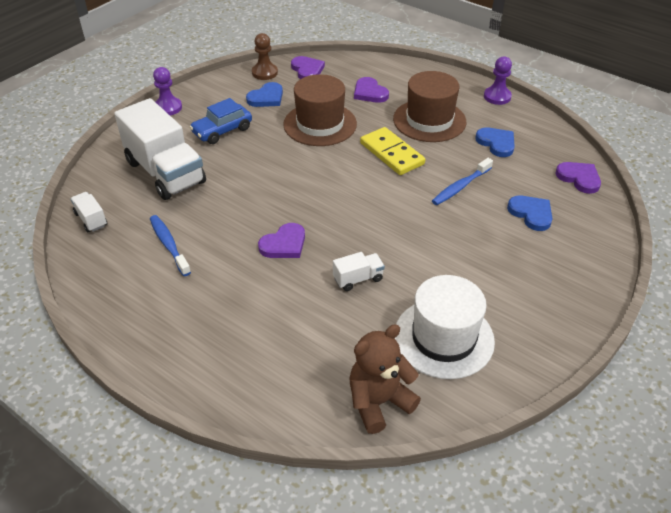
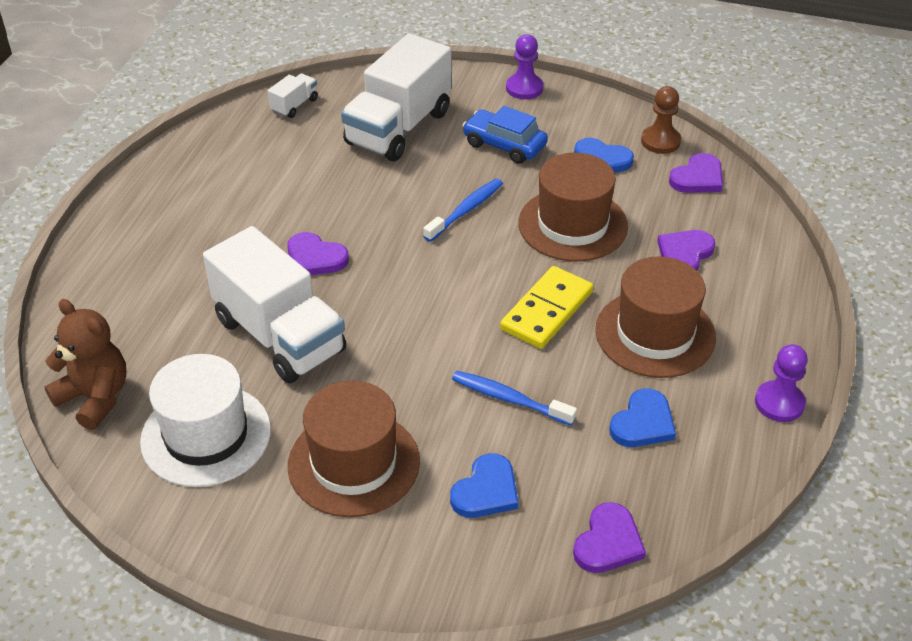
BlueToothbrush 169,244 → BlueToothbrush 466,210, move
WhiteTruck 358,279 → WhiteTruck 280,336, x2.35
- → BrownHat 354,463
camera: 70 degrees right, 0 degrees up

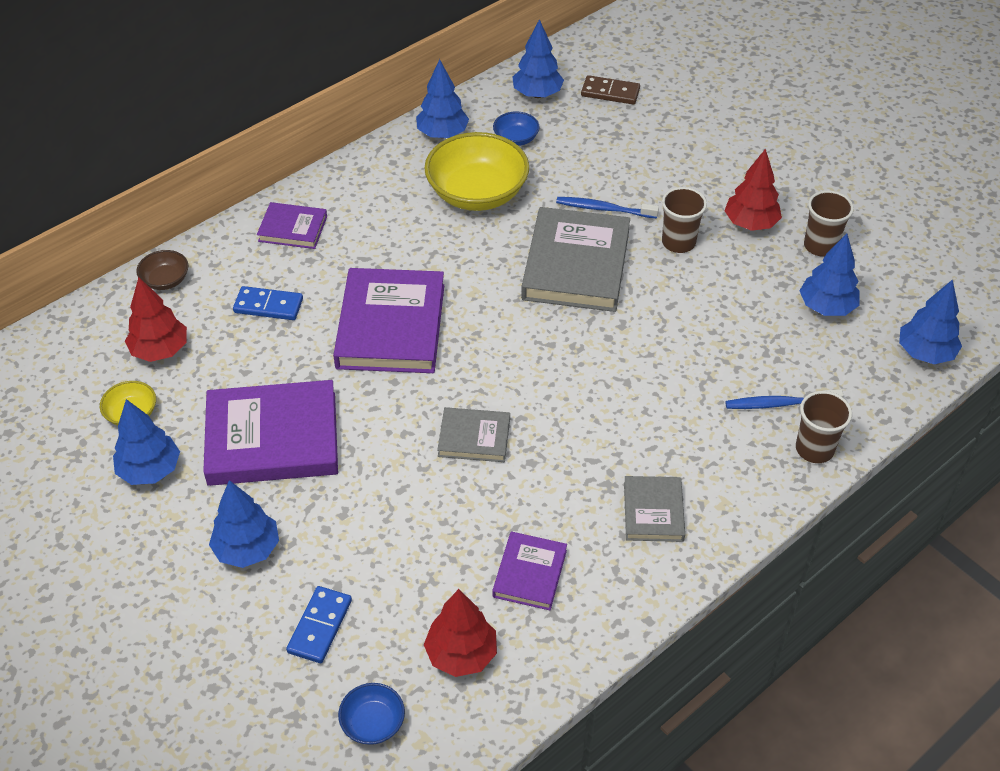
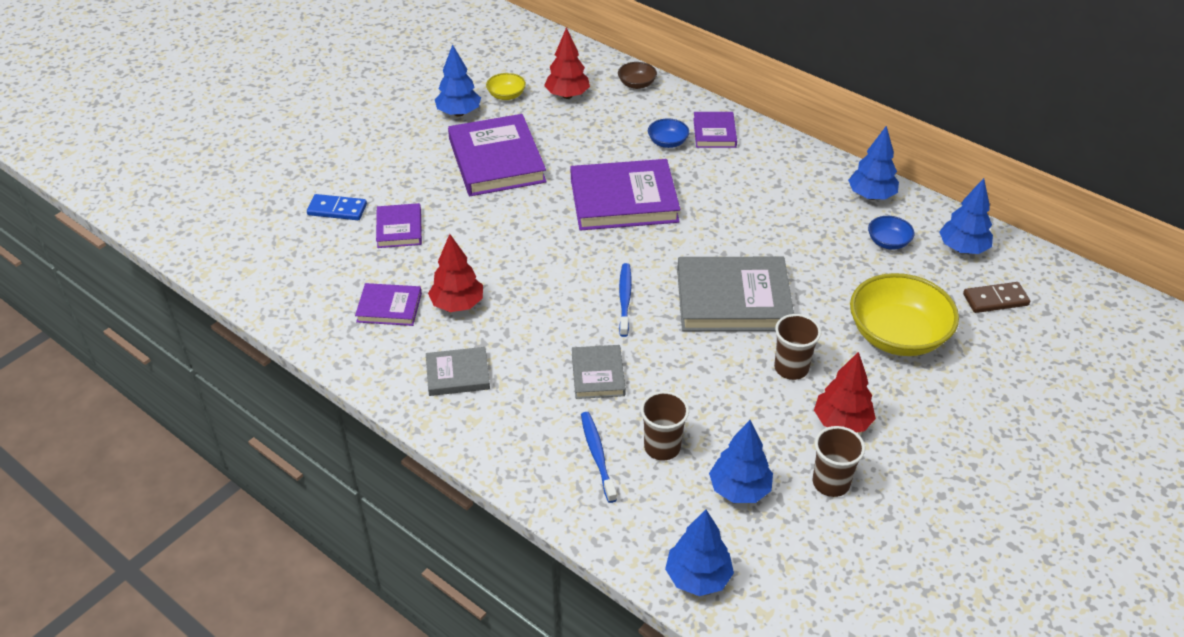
BrownDomino 610,92 → BrownDomino 995,300, 75 degrees clockwise
YellowBowl 477,193 → YellowBowl 897,335, move
BlueToothbrush 604,209 → BlueToothbrush 625,299, move
BlueDomino 268,305 → -
BrownCup 814,449 → BrownCup 662,447, move
GreyBook 474,438 → GreyBook 598,375, move
BlueTree 247,549 → -
RedTree 461,654 → RedTree 457,305, move
BlueBowl 373,723 → BlueBowl 667,142, move
- → PurpleBook 399,229
camera: 80 degrees right, 5 degrees down

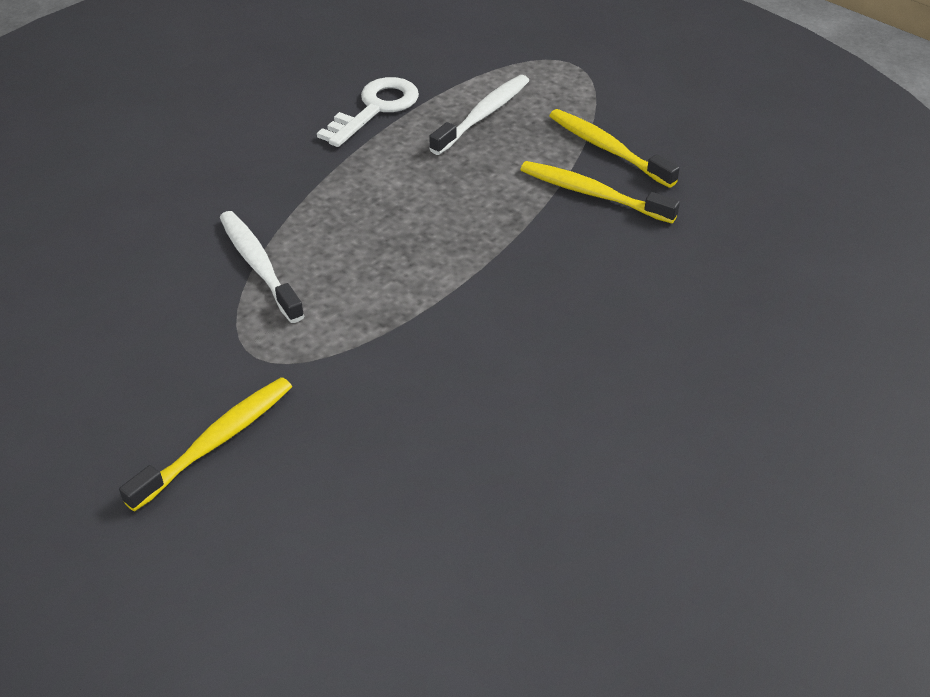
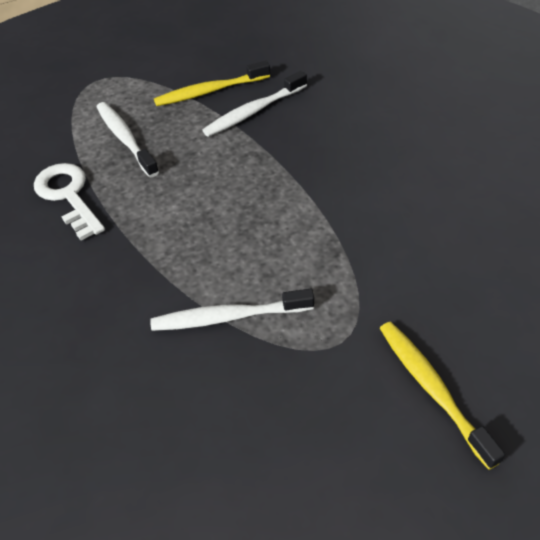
YellowToothbrush 593,194 → WhiteToothbrush 254,111
camera: 65 degrees left, 5 degrees up

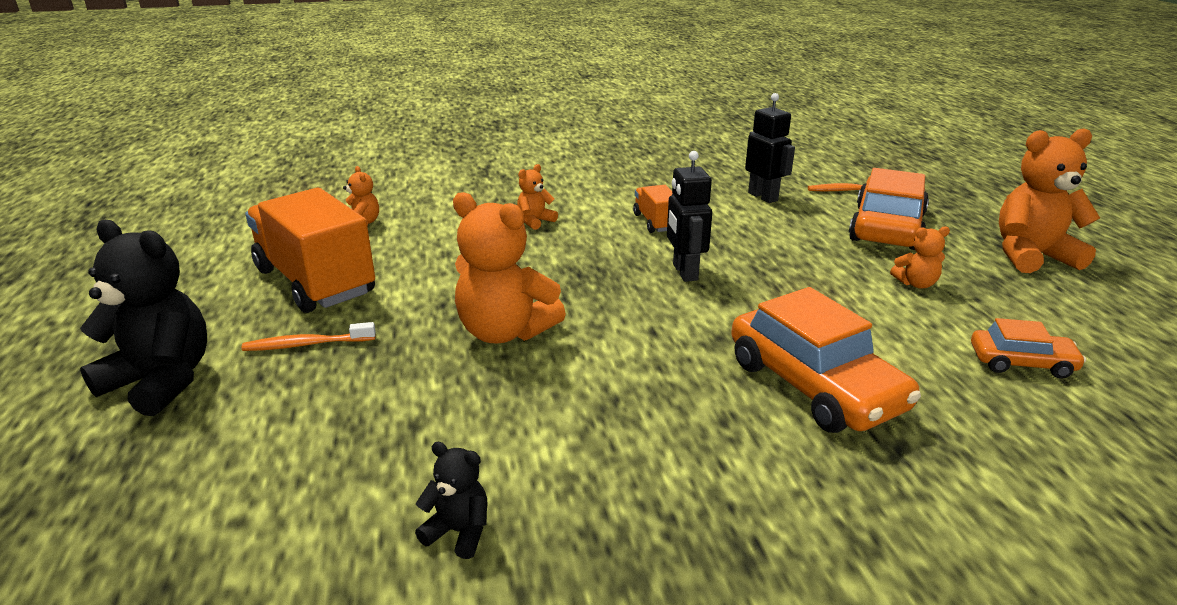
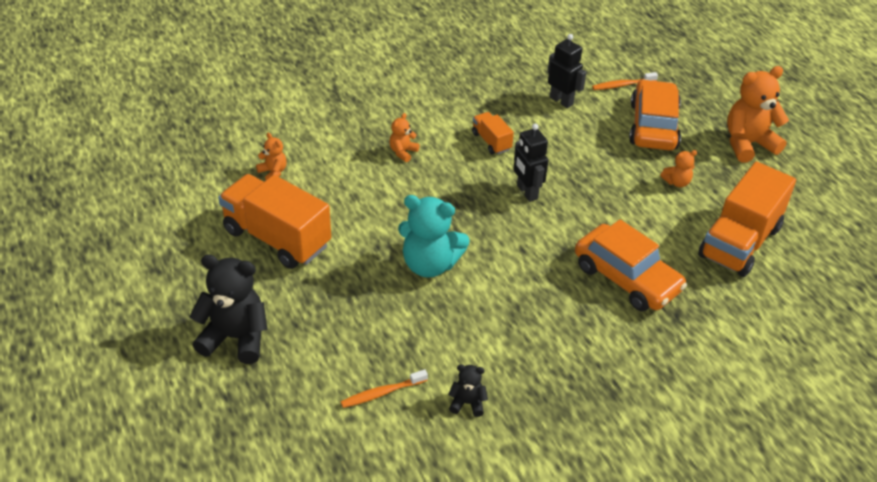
OrangeTeddyBear 505,332 → TurquoiseTeddyBear 430,264
OrangeCar 1021,363 → OrangeTruck 739,242
OrangeToothbrush 307,344 → OrangeToothbrush 382,393, move
camera: 15 degrees left, 15 degrees up

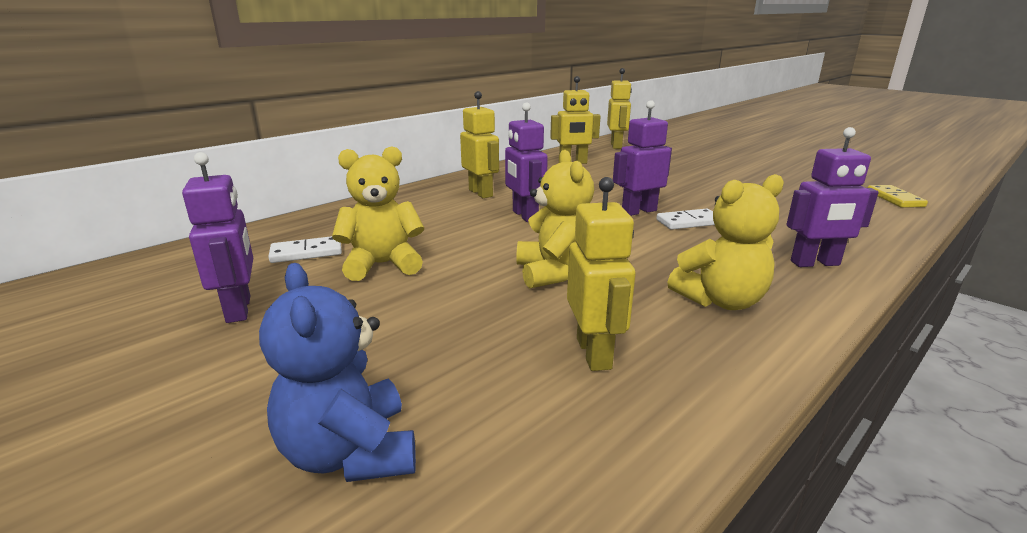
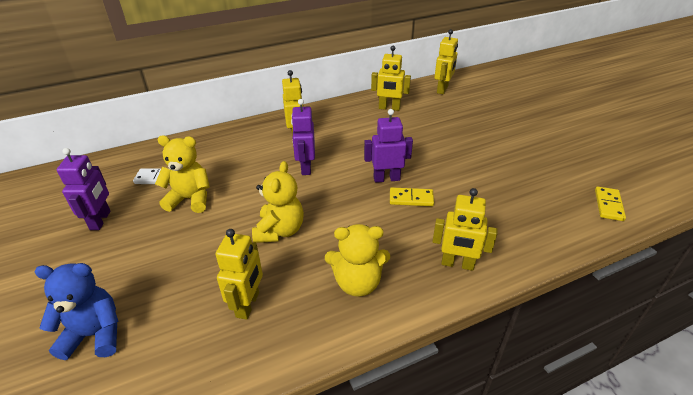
PurpleRobot 815,263 → YellowRobot 457,264
WhiteDomino 689,222 → YellowDomino 411,199
BlueTeddyBear 350,453 → BlueTeddyBear 95,334, 90 degrees clockwise
camera: 20 degrees right, 15 degrees up

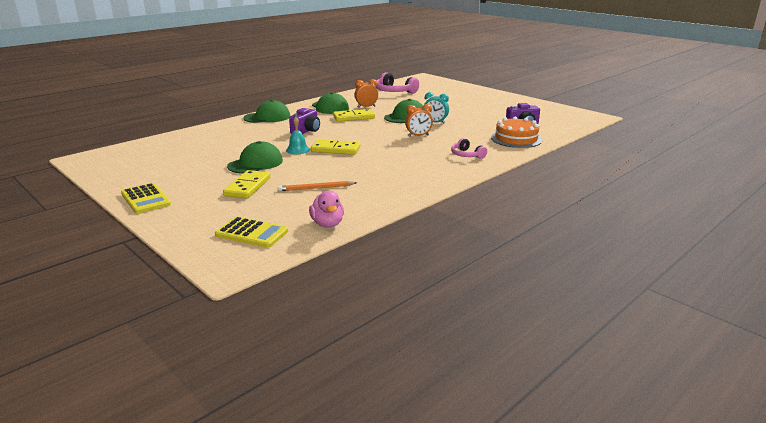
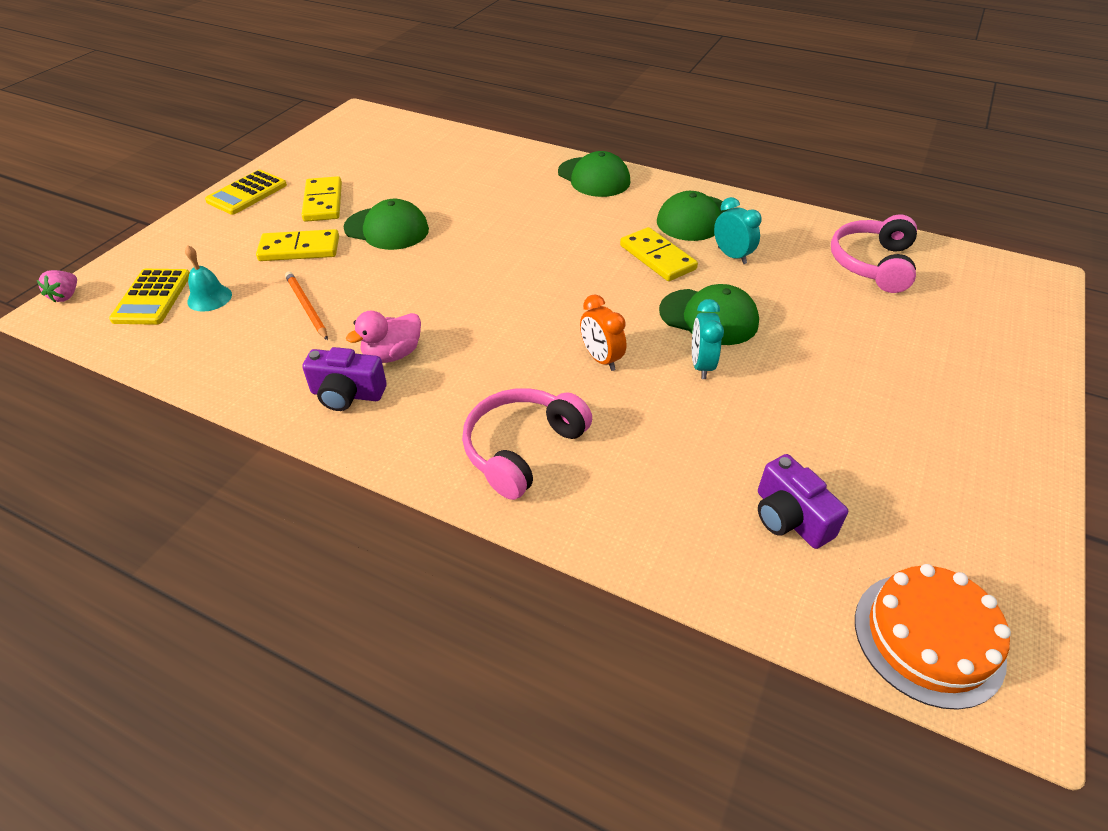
OrangeClock 366,107 → TurquoiseClock 732,256
PurpleCamera 306,131 → PurpleCamera 347,394, move
OrangeCake 516,139 → OrangeCake 928,638, move
TurquoiseBell 298,150 → TurquoiseBell 209,298, move
PinkHeadphones 466,155 → PinkHeadphones 522,448, x1.69
YellowDomino 336,149 → YellowDomino 323,202, move
PinkDuck 327,224 → PinkDuck 392,354, move
- → PinkStrawberry 66,296
camera: 70 degrees right, 20 degrees up

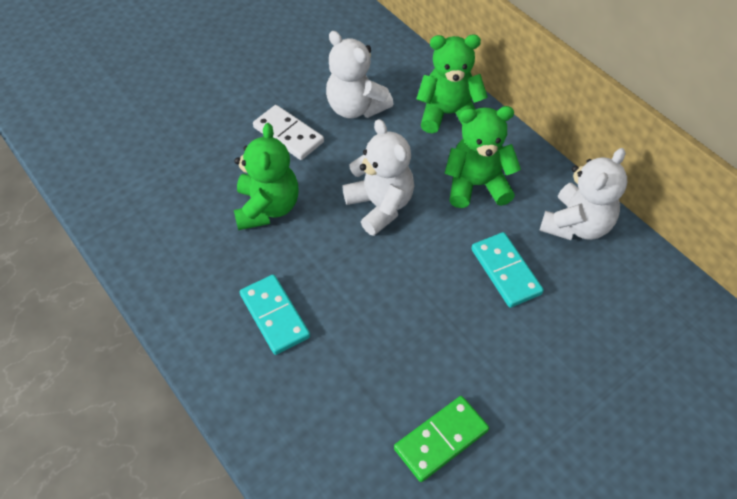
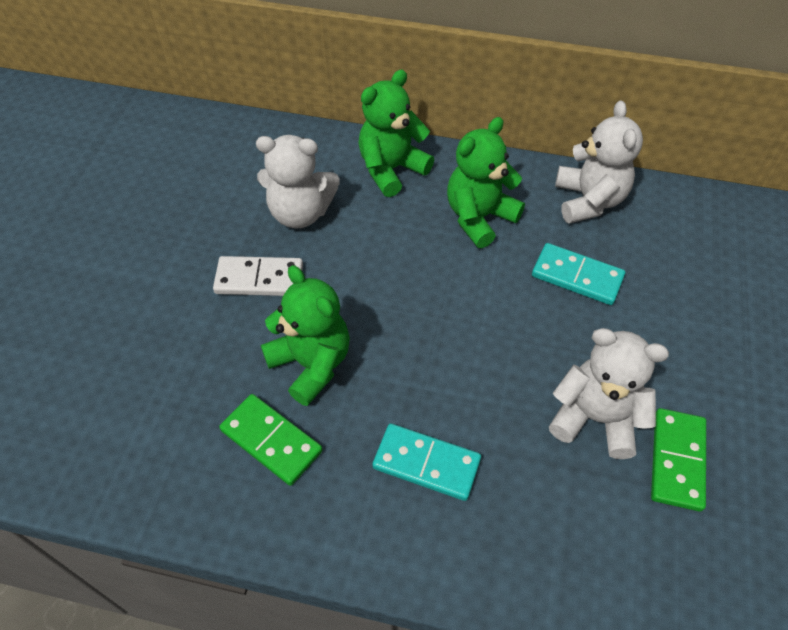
WhiteTeddyBear 380,206 → WhiteTeddyBear 595,418, move
- → GreenDomino 271,441
camera: 40 degrees left, 0 degrees up

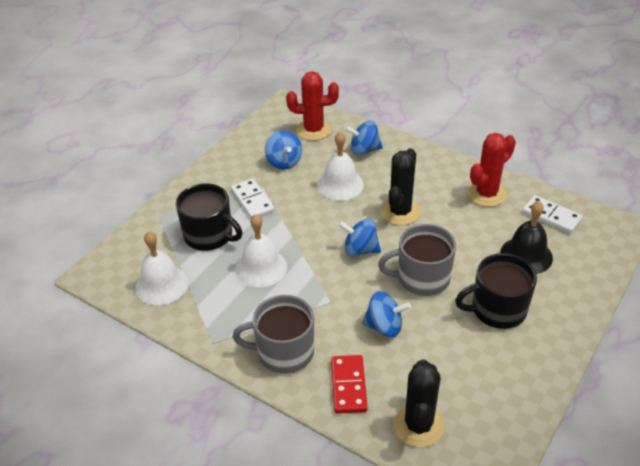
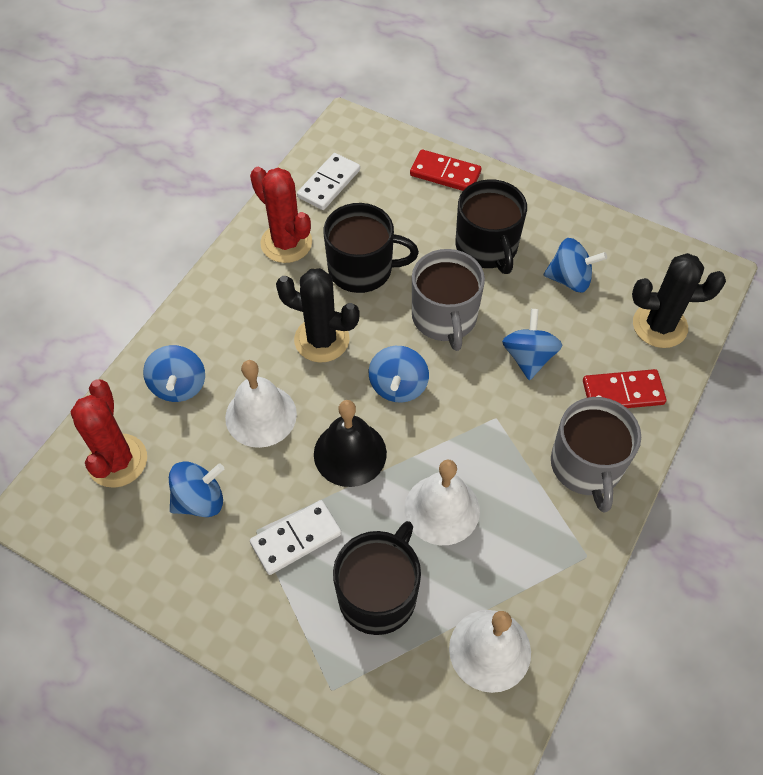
BlackBell 526,255 → BlackBell 350,453, move
- → RedDomino 445,173
- → BlackMug 362,269
- → BlueSpinningTop 570,279
camera: 95 degrees left, 15 degrees up

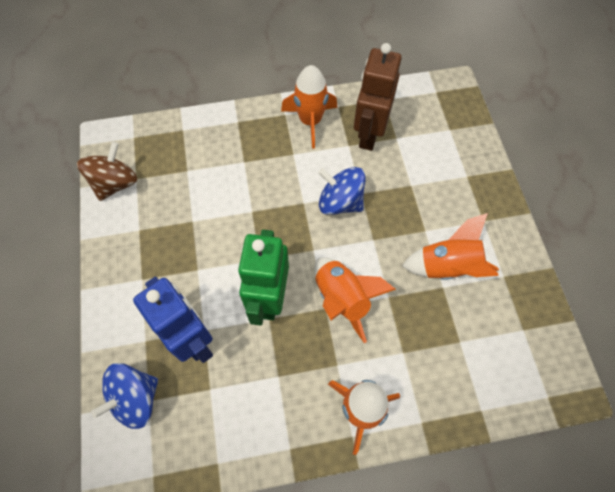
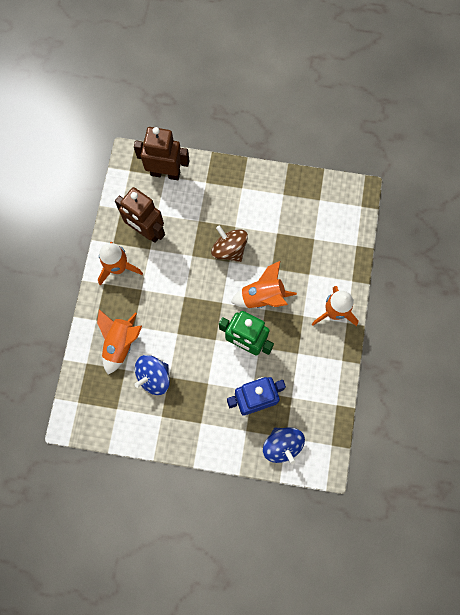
BrownSpinningTop 115,183 → BrownSpinningTop 229,249, move
BlueSpinningTop 340,202 → BlueSpinningTop 154,377, move
OrangeRocket 448,266 → OrangeRocket 120,343, move
- → BrownRobot 165,173
camera: 70 degrees left, 10 degrees up

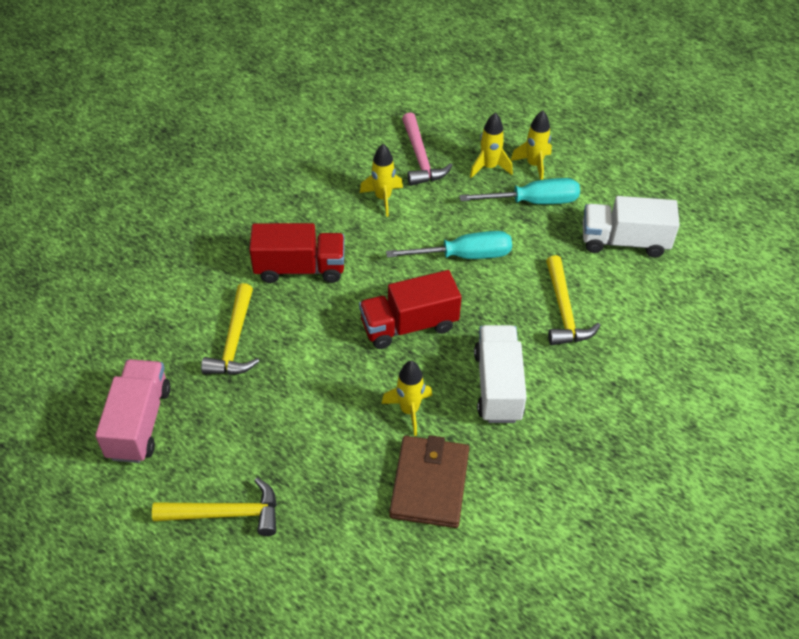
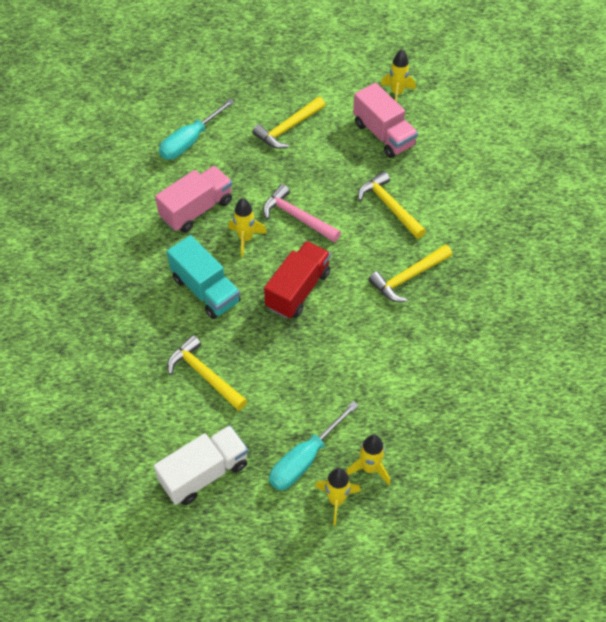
PinkHammer 420,158 → PinkHammer 297,217, move
YellowRocket 383,198 → YellowRocket 397,93, move
RedTruck 300,268 → YellowHammer 408,277
TurquoiseScrewdriver 464,255 → TurquoiseScrewdriver 190,141, move
WhiteTruck 498,386 → TurquoiseTruck 205,290
BrownWallet 430,484 → PinkTruck 196,209
camera: 140 degrees right, 5 degrees up

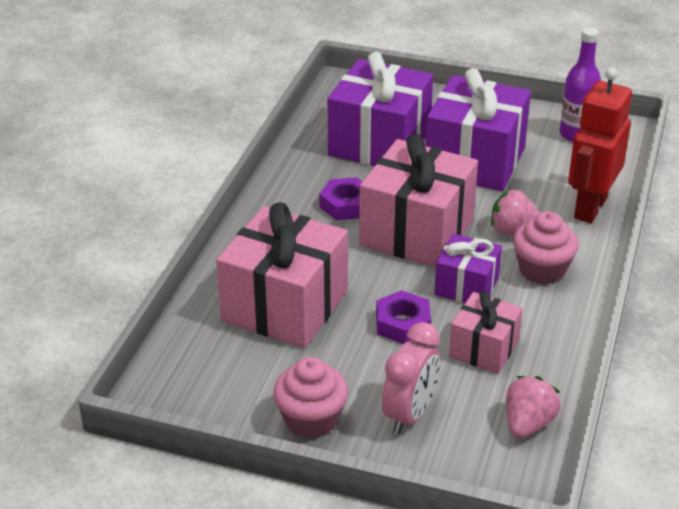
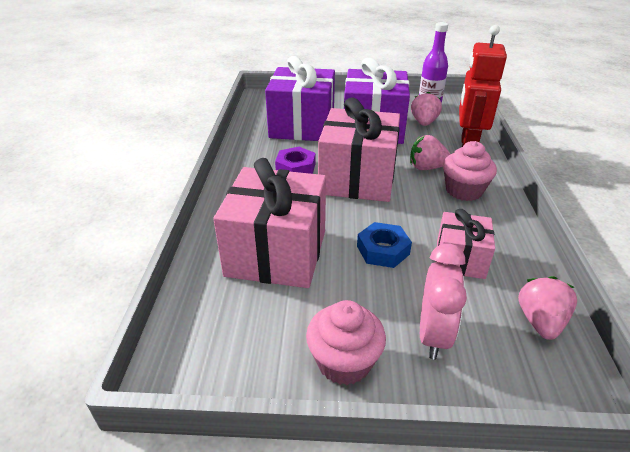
PurpleGift 466,286 → -
PurpleNut 403,323 → BlueNut 383,250
- → PinkStrawberry 424,123
camera: 15 degrees left, 0 degrees up

